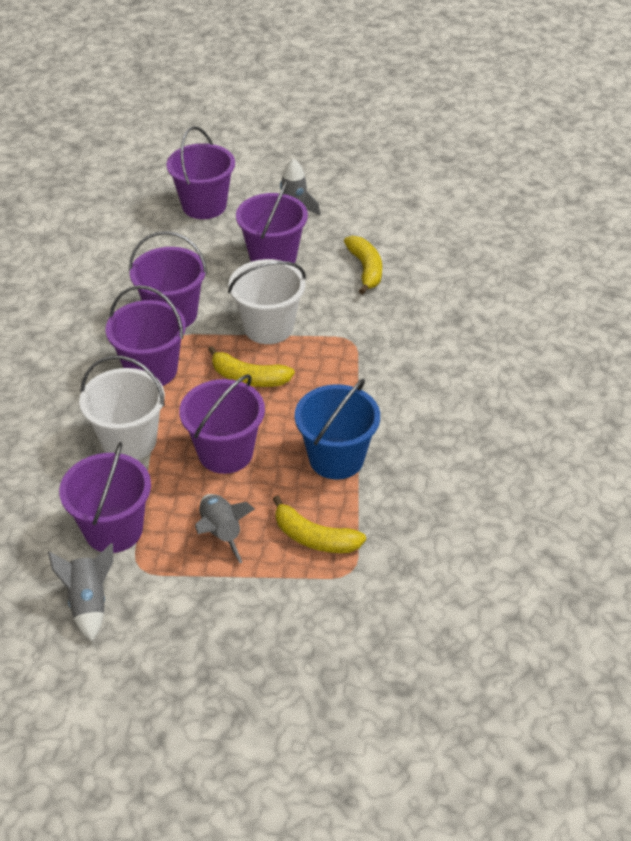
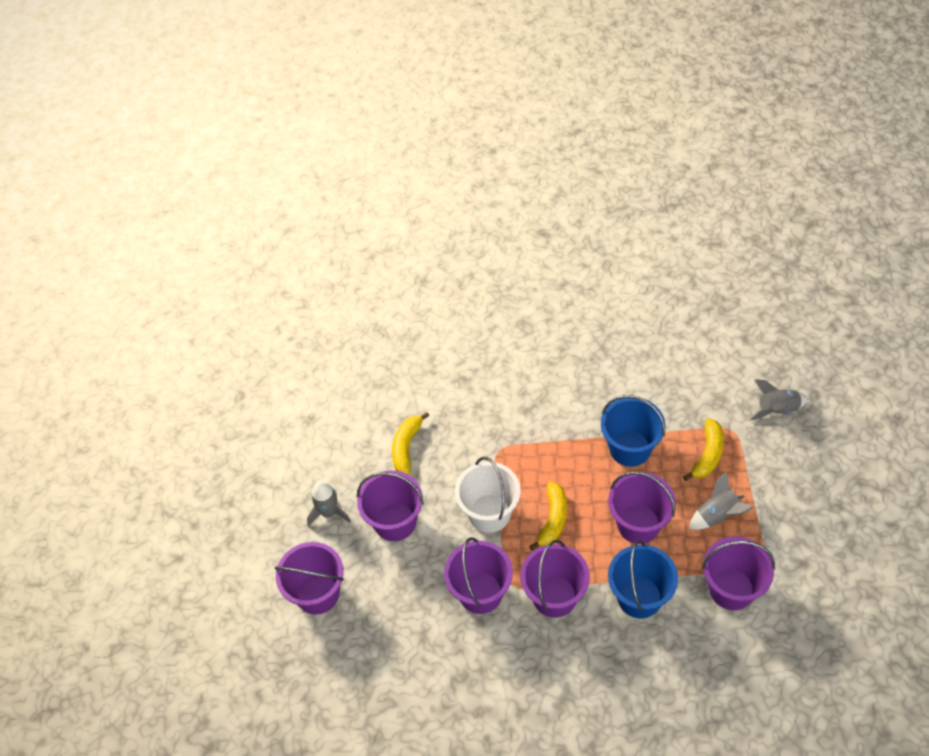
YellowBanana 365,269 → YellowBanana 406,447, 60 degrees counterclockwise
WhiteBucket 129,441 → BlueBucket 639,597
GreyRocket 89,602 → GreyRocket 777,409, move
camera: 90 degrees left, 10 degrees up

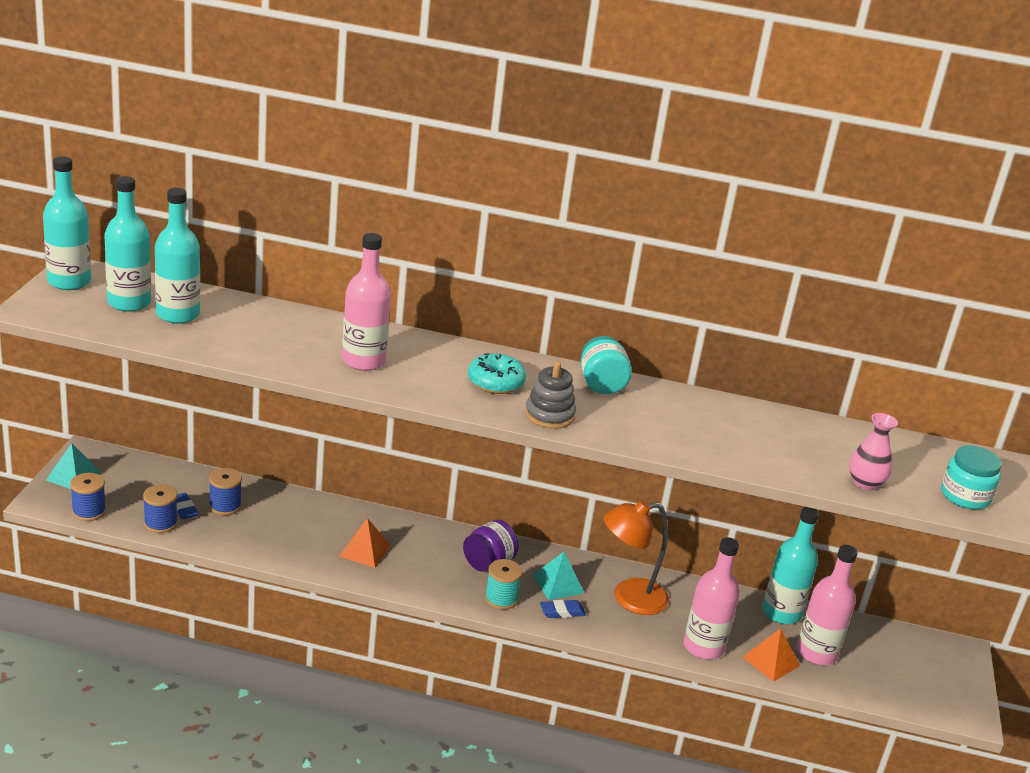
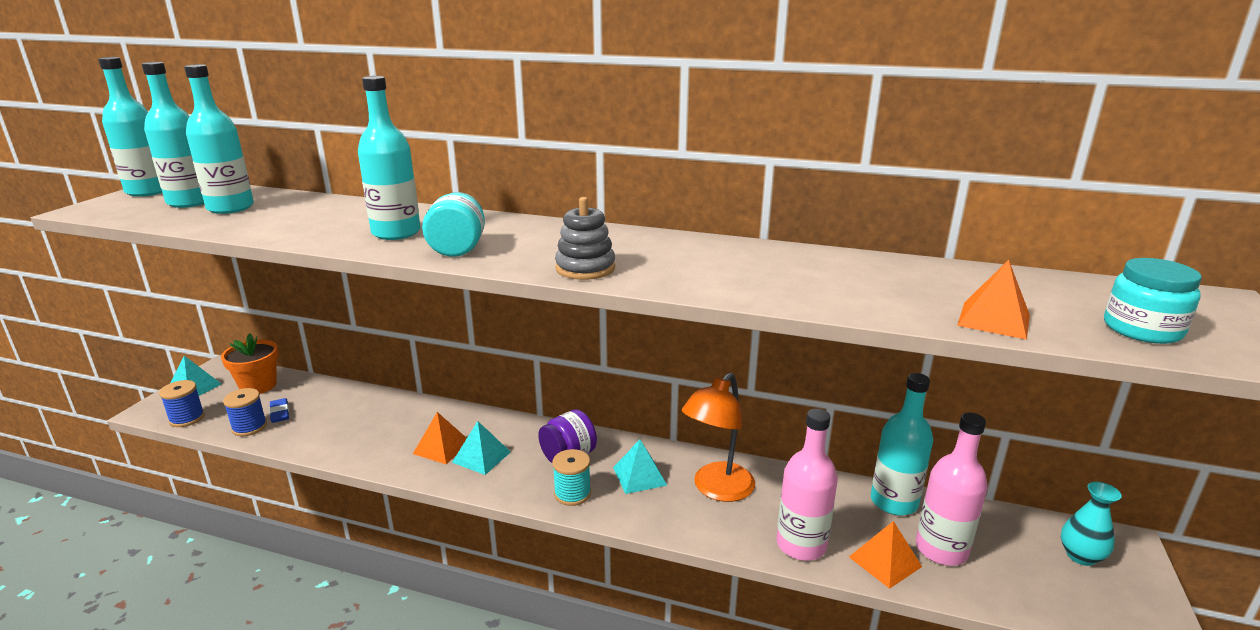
PinkBottle 363,361 → TurquoiseBottle 396,233
TurquoiseJar 601,384 → TurquoiseJar 458,249, move
TurquoiseDonut 495,382 → -
PinkVase 865,483 → OrangePyramid 993,320
BlueSpool 225,506 → -
OrangeLamp 629,598 → OrangeLamp 717,489, 45 degrees counterclockwise
BlueEraser 562,612 → -
- → OrangeFlowerPot 258,386
- → TurquoisePyramid 481,457
- → TurquoiseVase 1080,556
camera: 10 degrees right, 5 degrees down

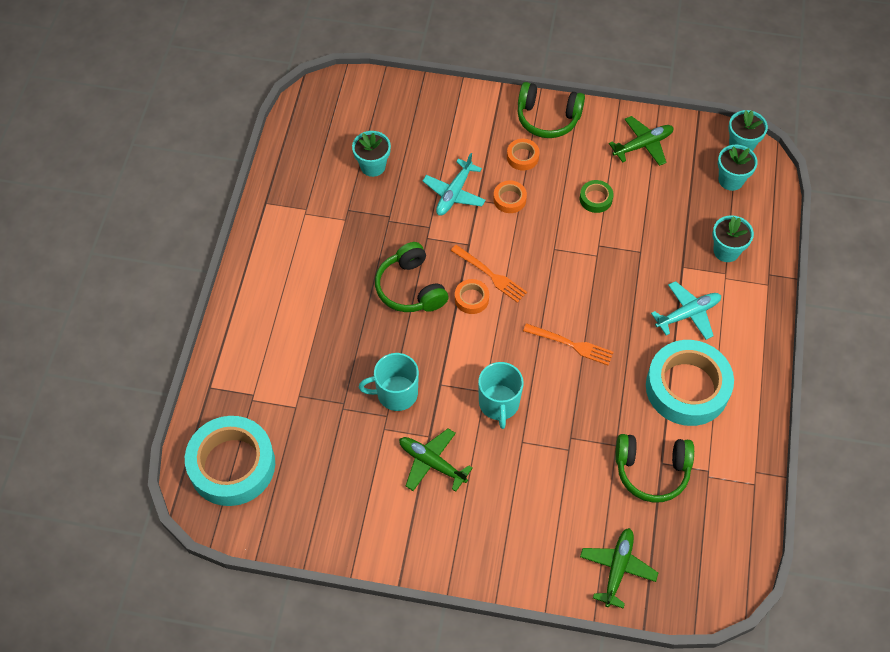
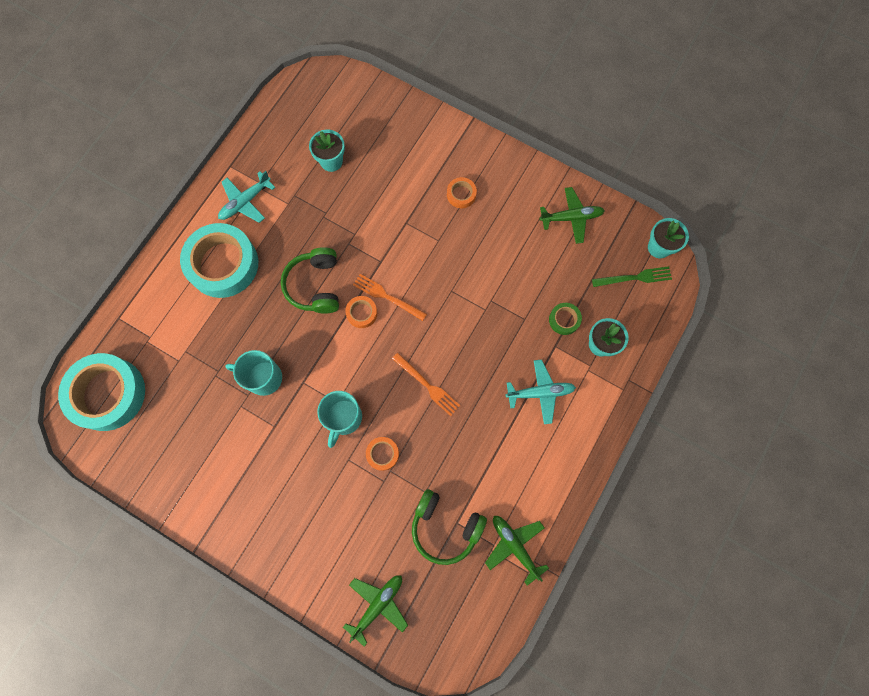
GreenHeadphones 548,118 → -
TurquoiseFlowerPot 731,180 → GreenFork 635,277
TurquoisePlane 454,193 → TurquoisePlane 245,202, move
GreenTape 595,199 → GreenTape 564,320, move
OrangeTape 509,199 → OrangeTape 382,454, move
OrangeFork 490,275 → OrangeFork 387,296, 150 degrees clockwise
TurquoiseTape 687,387 → TurquoiseTape 223,264, move
GreenPlane 432,463 → GreenPlane 514,545, move
camera: 20 degrees right, 15 degrees up

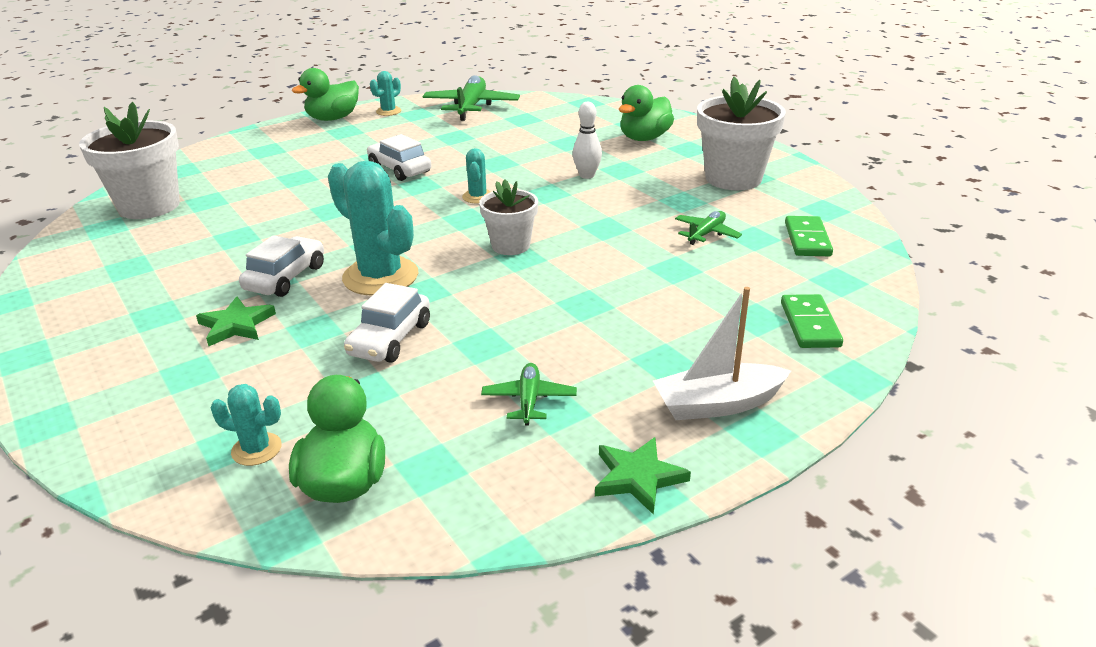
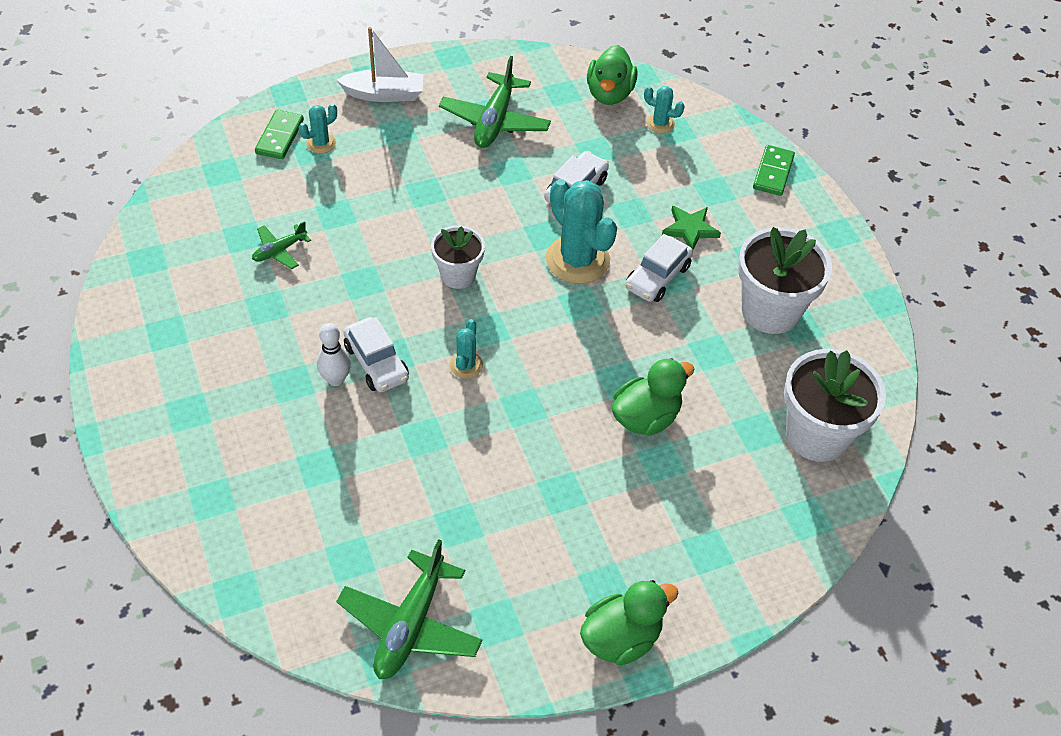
TurquoiseCactus 388,111 → TurquoiseCactus 321,143, move
WhiteFlowerPot 733,178 → WhiteFlowerPot 770,311, move
GreenDuck 644,138 → GreenDuck 646,417, move
WhiteCar 399,169 → WhiteCar 376,363, move
GreenDomino 807,239 → GreenDomino 773,172, move
GreenPlane 529,400 → GreenPlane 495,121, x1.88
GreenStar 638,477 → -
camera: 170 degrees left, 20 degrees up

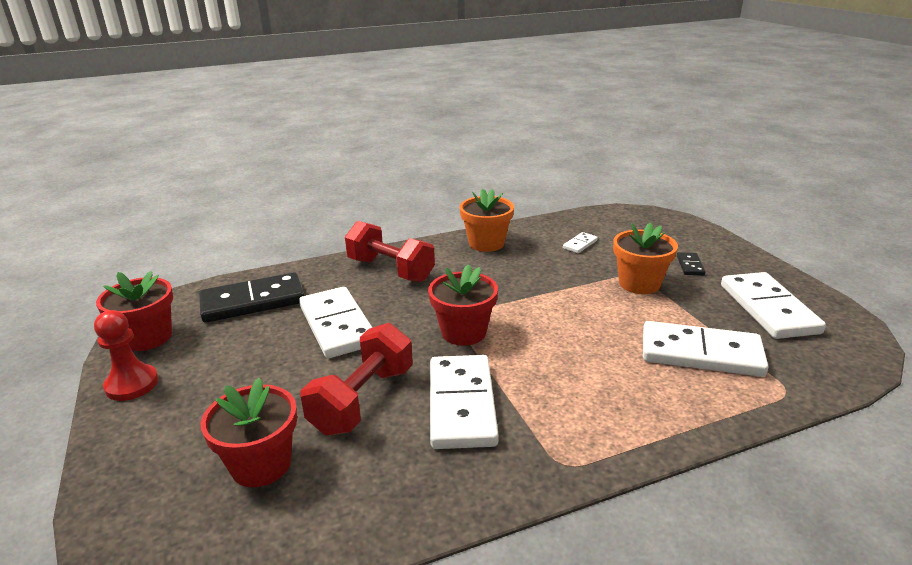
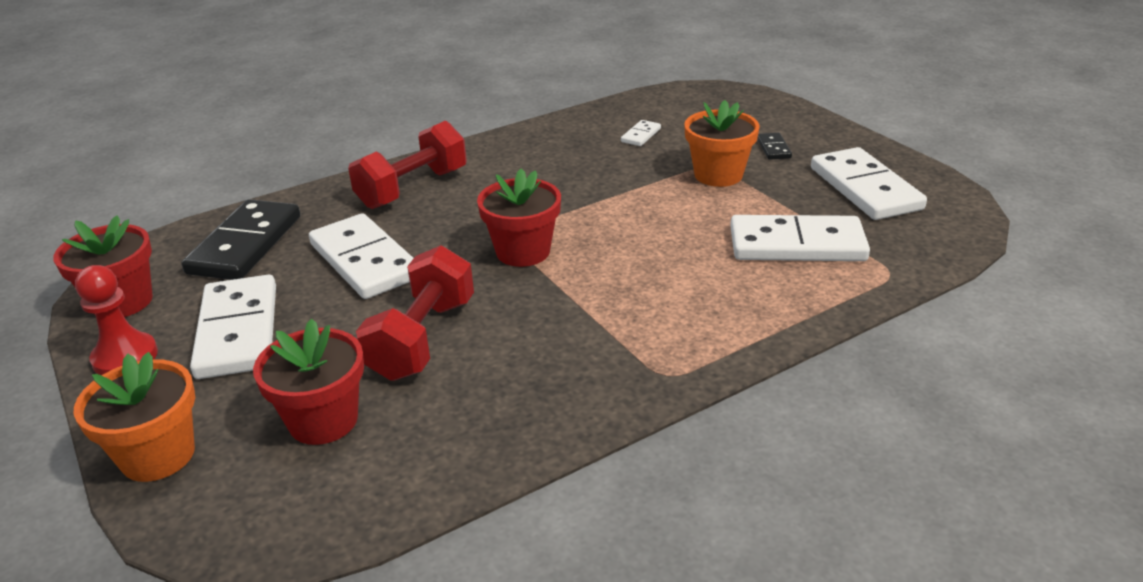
OrangeFlowerPot 486,243 → OrangeFlowerPot 158,455, move
RedDumbbell 390,270 → RedDumbbell 412,188, 75 degrees counterclockwise
BlackDomino 253,302 → BlackDomino 245,245, 45 degrees counterclockwise
WhiteDomino 462,404 → WhiteDomino 238,331, move
camera: 10 degrees left, 5 degrees up

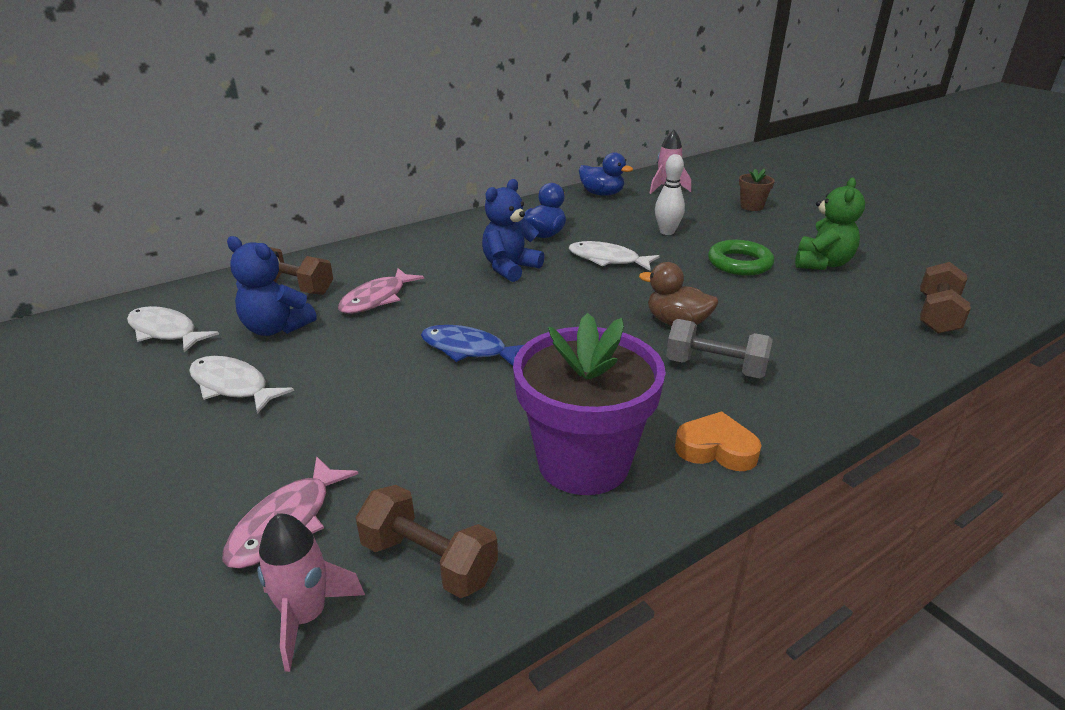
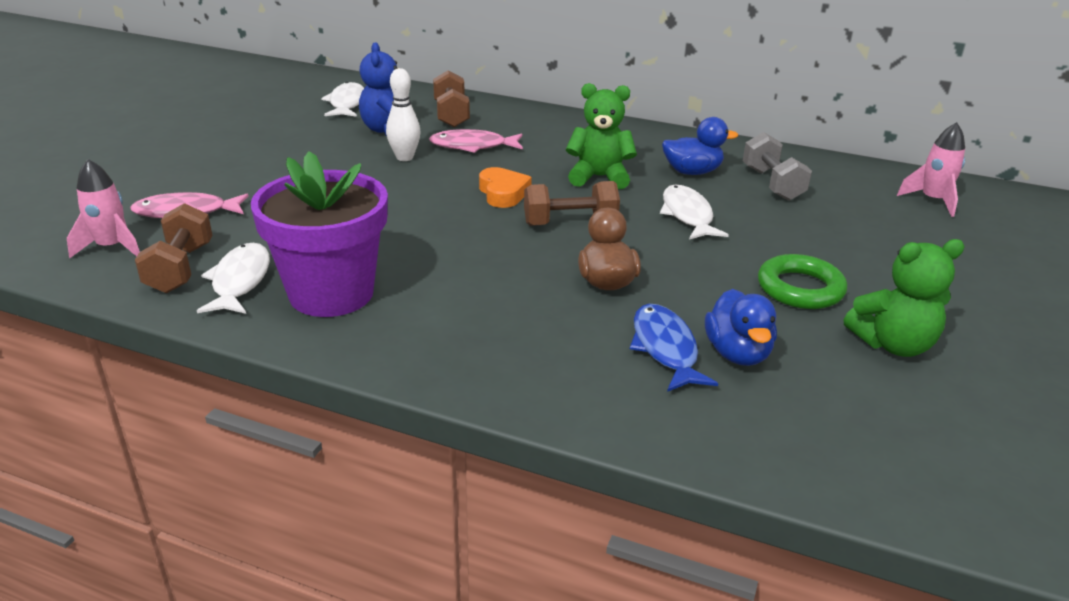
BlueDuck 602,194 → BlueDuck 737,353, move
WhiteBowlingPin 667,232 → WhiteBowlingPin 404,157, move
BrownFlowerPot 751,206 → -
BlueTeddyBear 510,268 → GreenTeddyBear 599,177
BrownDumbbell 937,315 → BrownDumbbell 570,223, move
GreyDumbbell 715,368 → GreyDumbbell 772,184, move
BlueFish 468,349 → BlueFish 665,348, move
WhiteFish 233,386 → WhiteFish 240,281, move
OrangeHeart 716,449 → OrangeHeart 503,193, move
camera: 55 degrees right, 0 degrees up

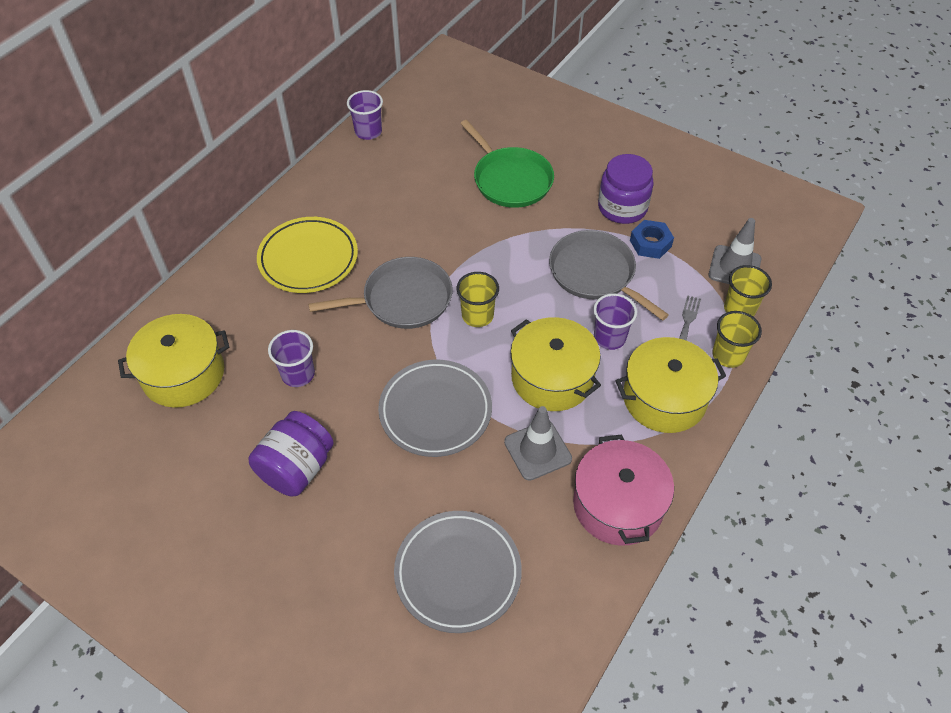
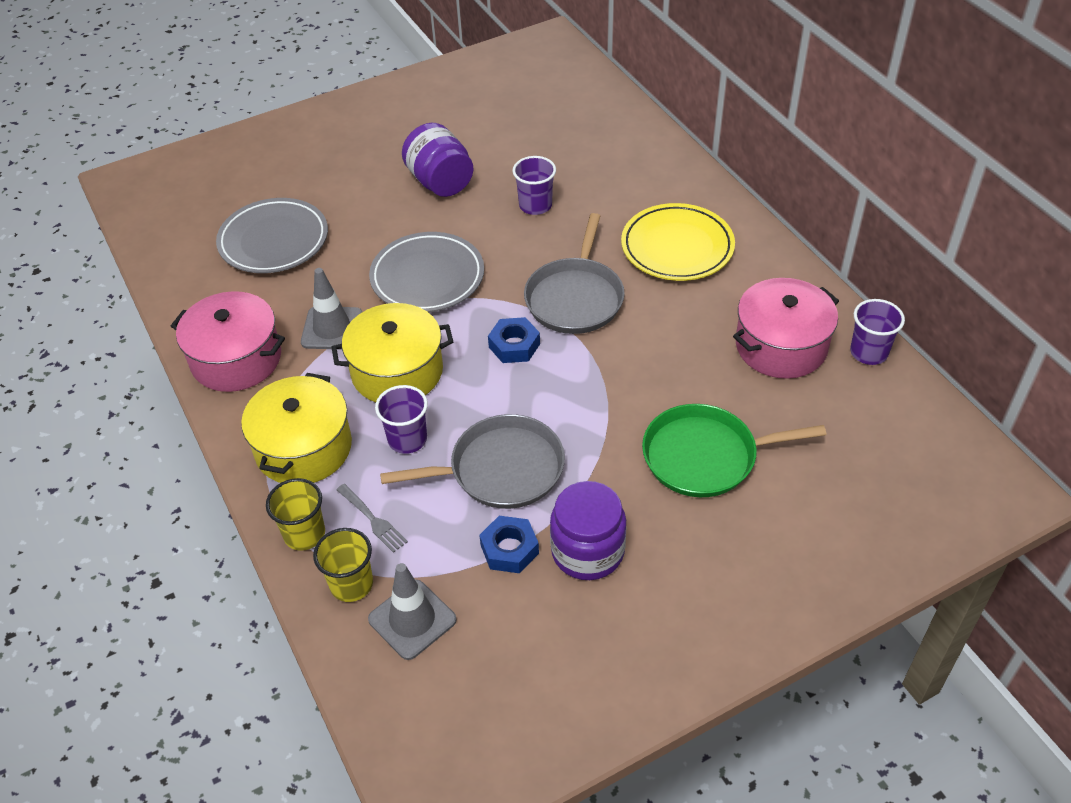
YellowCup 477,315 → BlueNut 514,345
YellowPot 183,374 → -
- → PinkPot 781,346
camera: 120 degrees right, 5 degrees down

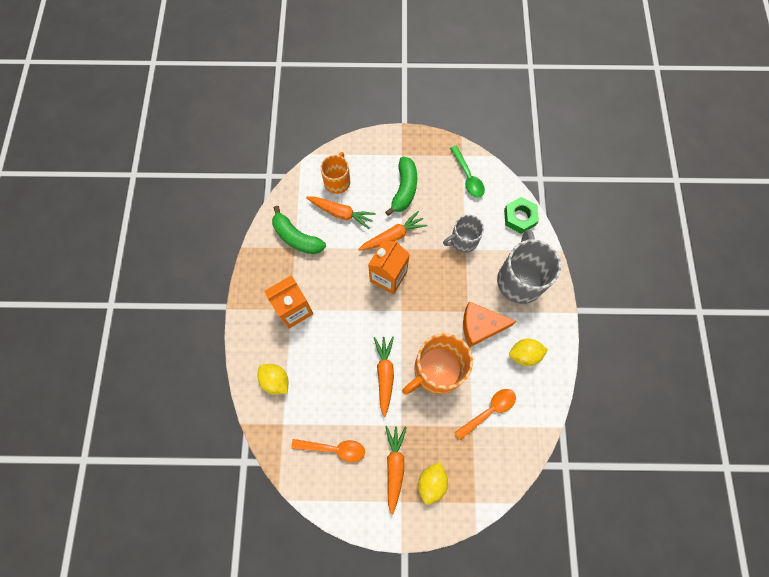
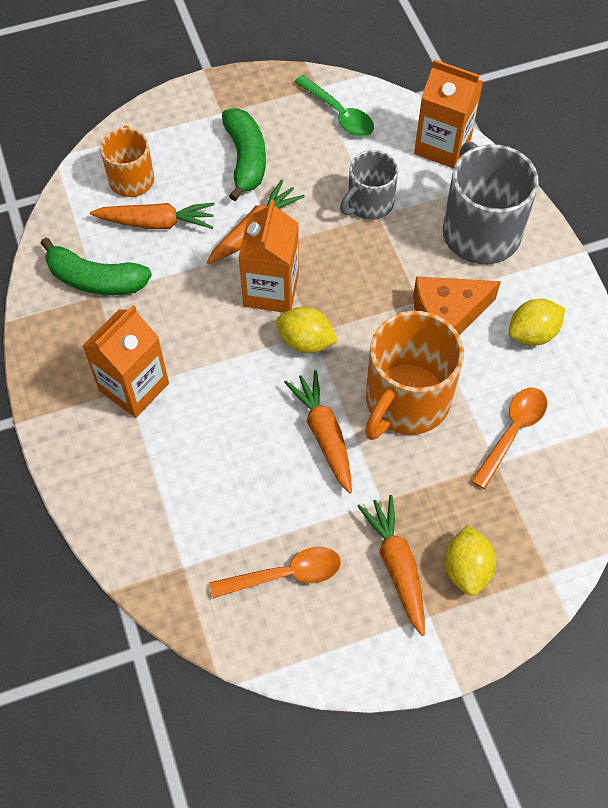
GreenNut 519,217 → OrangeCarton 442,146
YellowLemon 275,380 → YellowLemon 306,341, move
camera: 20 degrees left, 10 degrees down

